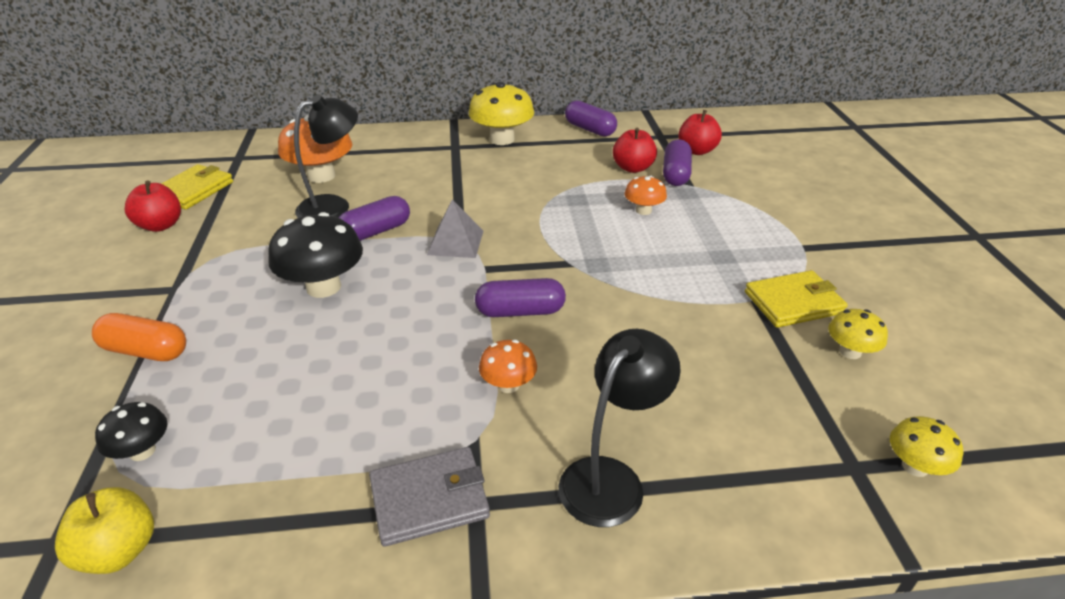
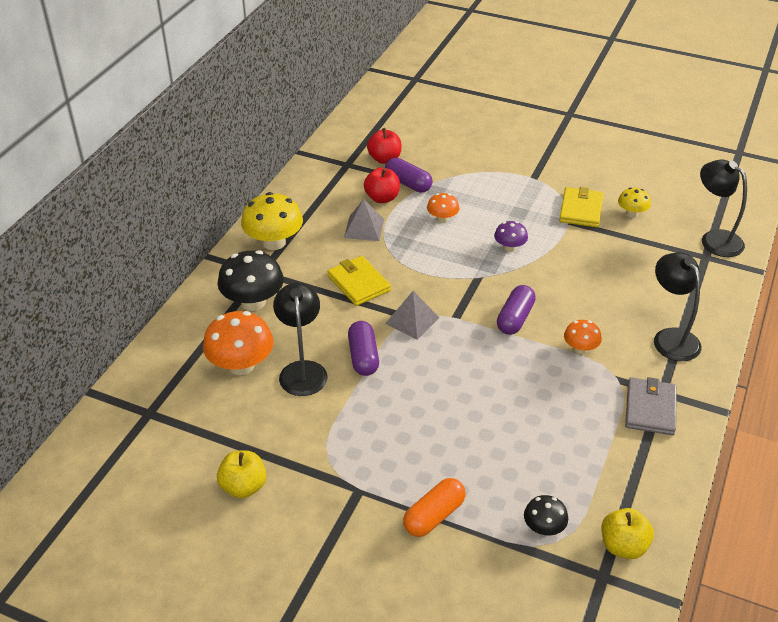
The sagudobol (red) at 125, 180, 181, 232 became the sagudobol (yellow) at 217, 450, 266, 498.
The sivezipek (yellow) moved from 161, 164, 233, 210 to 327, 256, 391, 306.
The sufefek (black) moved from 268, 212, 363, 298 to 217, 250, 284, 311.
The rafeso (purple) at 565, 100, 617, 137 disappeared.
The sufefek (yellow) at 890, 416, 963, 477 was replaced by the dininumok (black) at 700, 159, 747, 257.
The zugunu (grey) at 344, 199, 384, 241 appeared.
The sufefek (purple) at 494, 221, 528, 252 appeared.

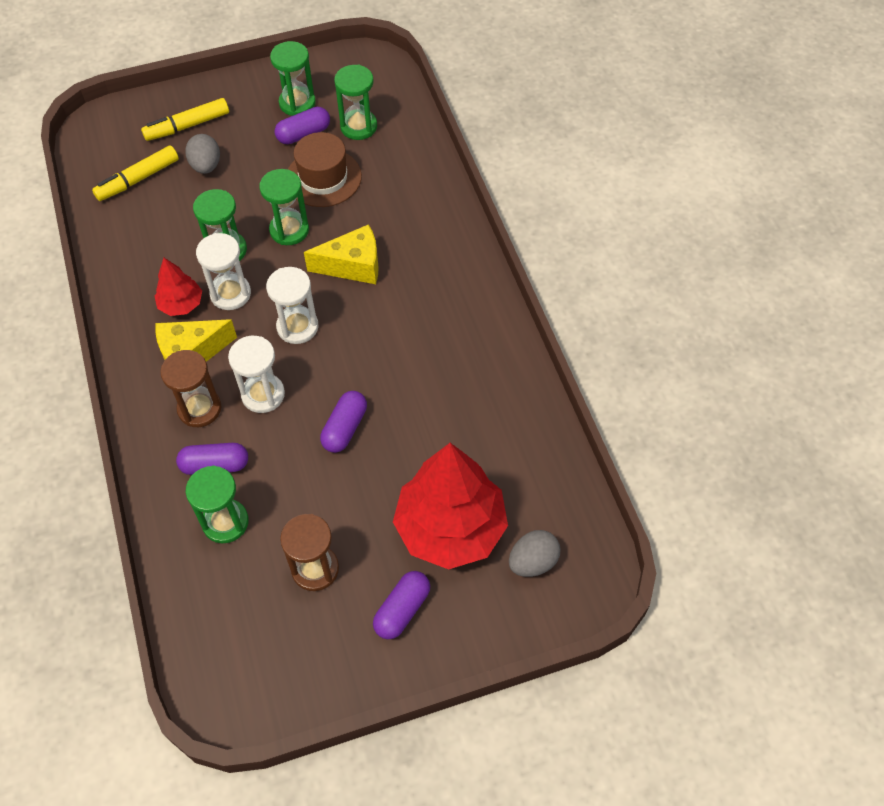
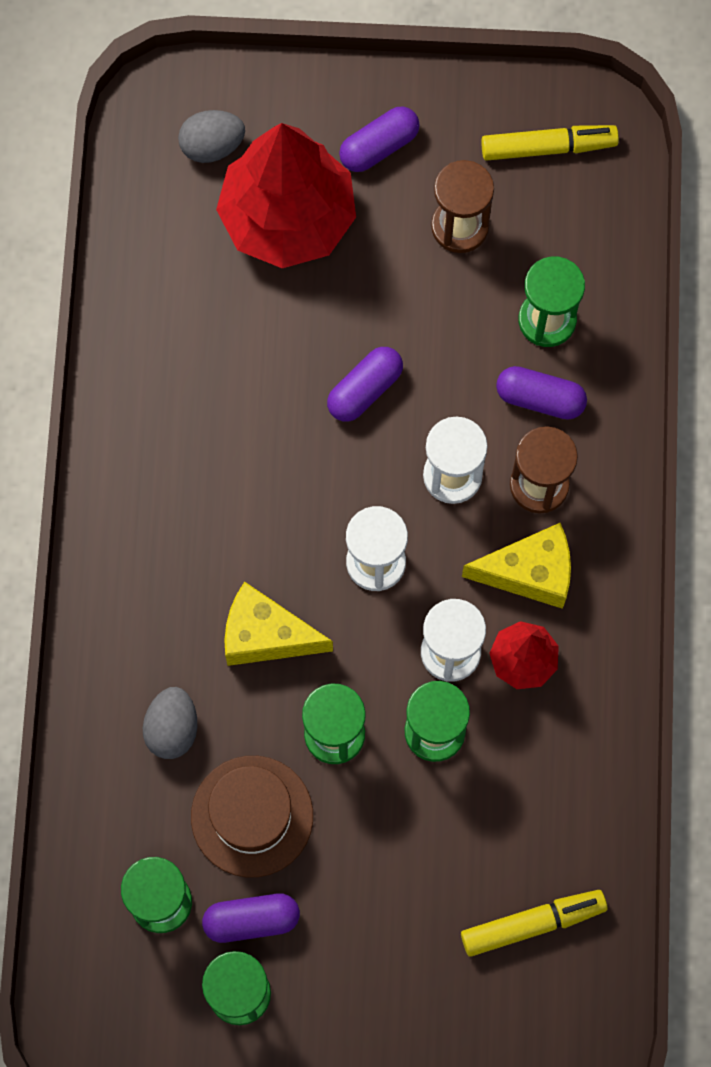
The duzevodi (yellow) moved from 141, 98, 229, 141 to 481, 125, 619, 161.
The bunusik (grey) moved from 185, 134, 220, 174 to 143, 687, 197, 759.

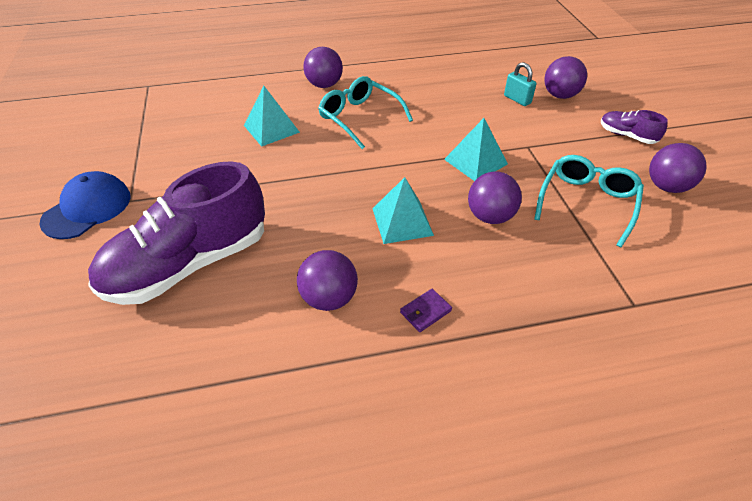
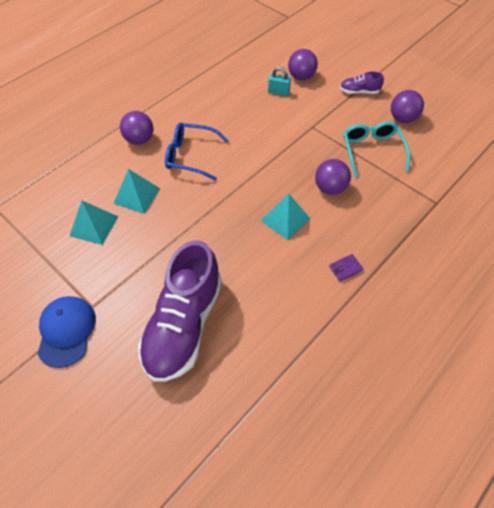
The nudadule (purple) at 297, 250, 358, 311 disappeared.
The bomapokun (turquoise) at 318, 76, 413, 149 became the bomapokun (blue) at 165, 123, 229, 181.
The sivezipek (purple) at 400, 289, 452, 332 turned 45 degrees clockwise.
The zugunu (turquoise) moved from 444, 118, 508, 181 to 70, 201, 118, 245.

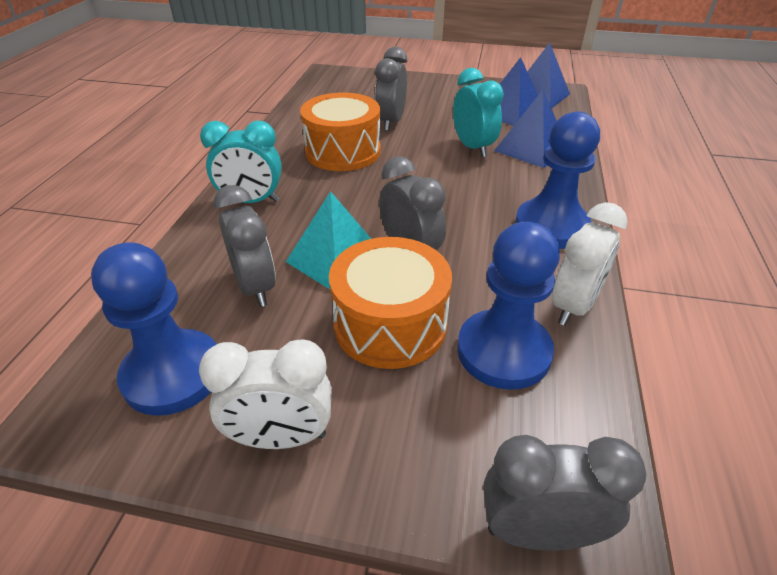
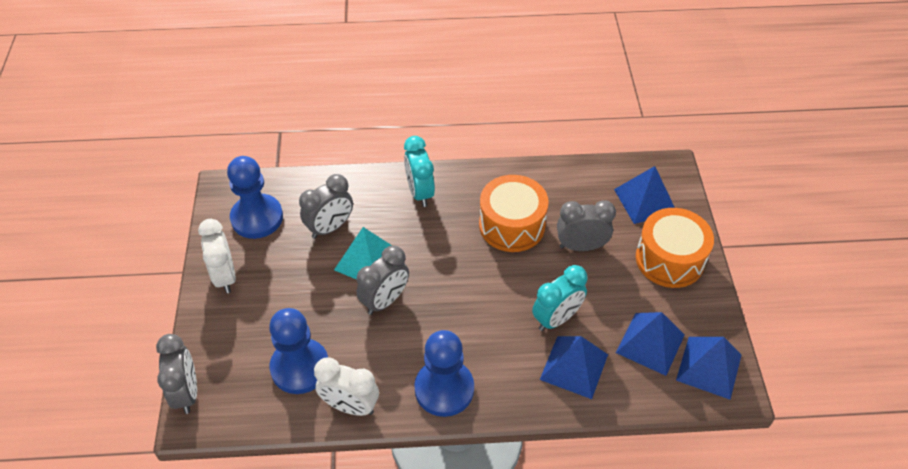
The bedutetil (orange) moved from 329, 237, 452, 369 to 636, 208, 714, 288.
The zugunu (blue) at 614, 166, 675, 224 appeared.

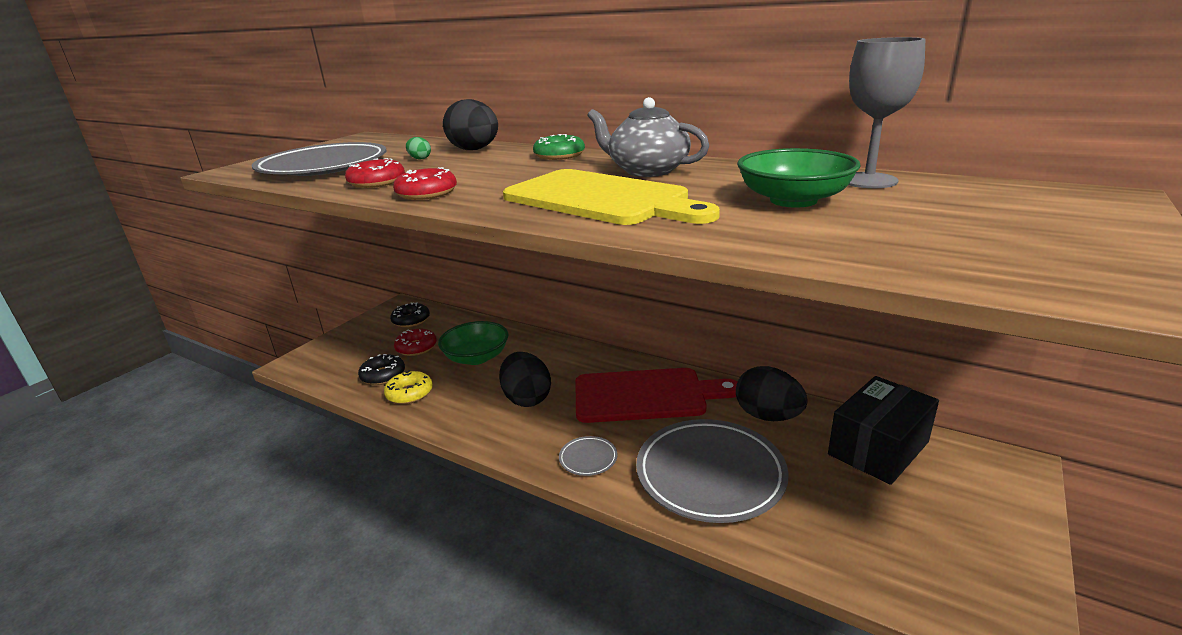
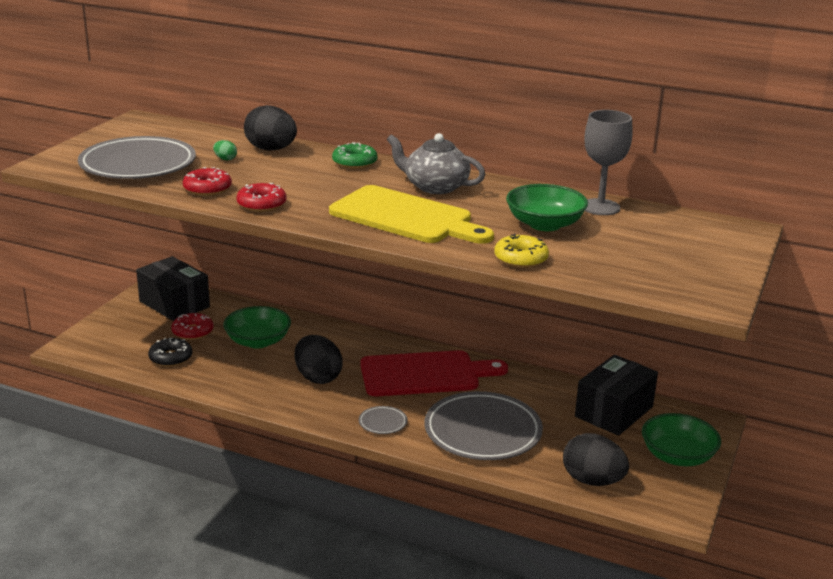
The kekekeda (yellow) moved from 384, 370, 433, 404 to 494, 233, 549, 268.
The kekekeda (black) at 390, 302, 430, 327 was replaced by the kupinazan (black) at 136, 256, 210, 321.
The bunusik (black) moved from 736, 366, 808, 421 to 563, 433, 629, 486.
The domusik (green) at 642, 413, 721, 466 appeared.

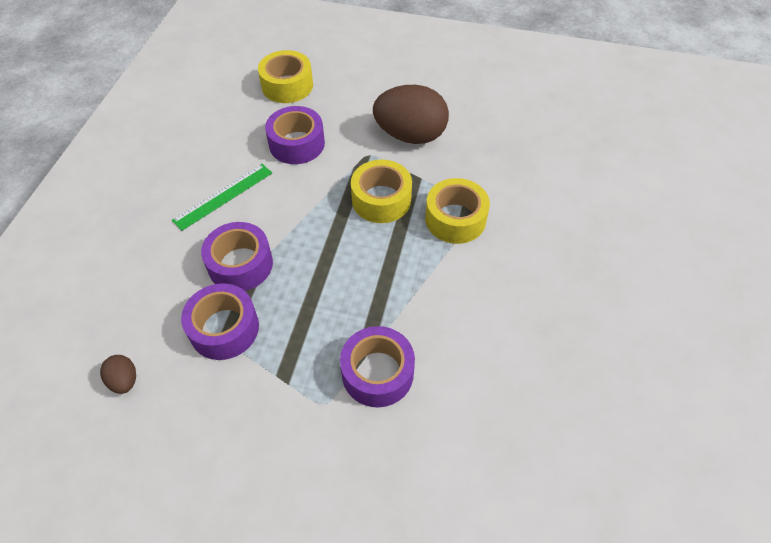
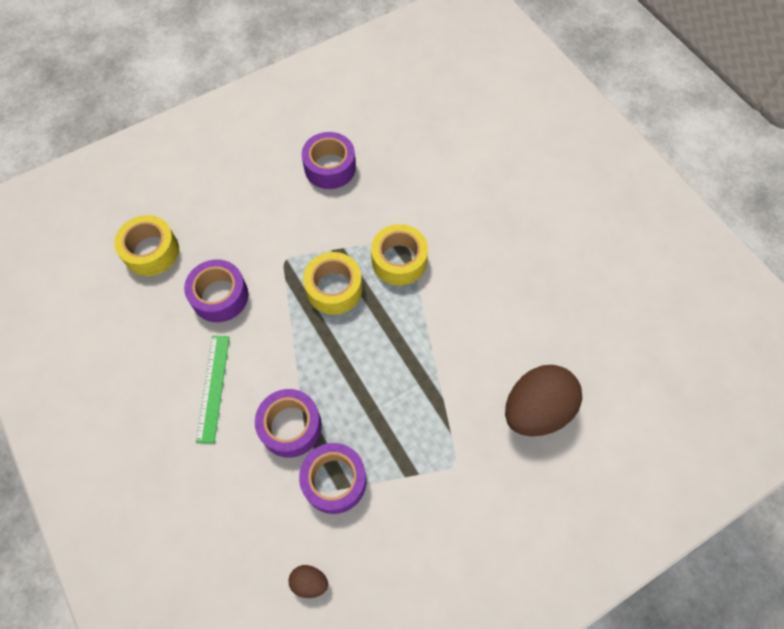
The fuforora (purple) moved from 340, 326, 415, 407 to 302, 132, 356, 189.
The bunusik (brown) moved from 373, 85, 449, 144 to 505, 365, 582, 436.

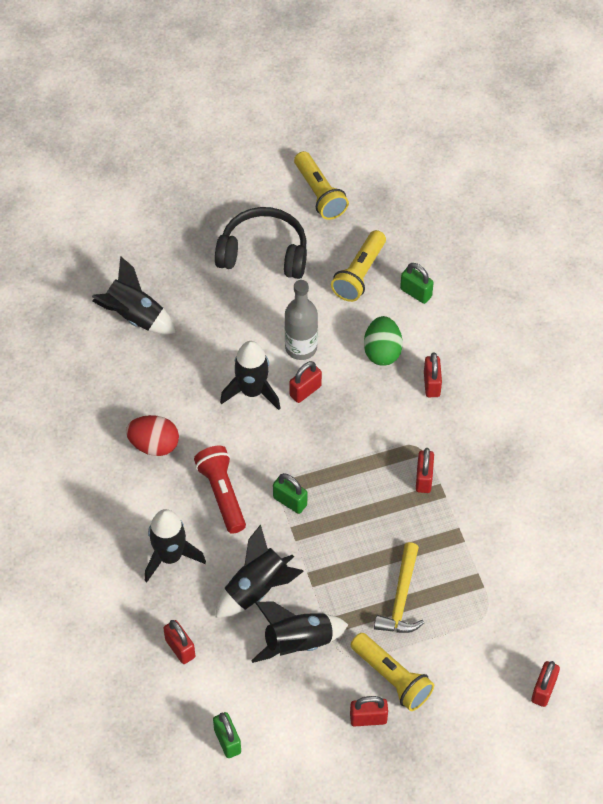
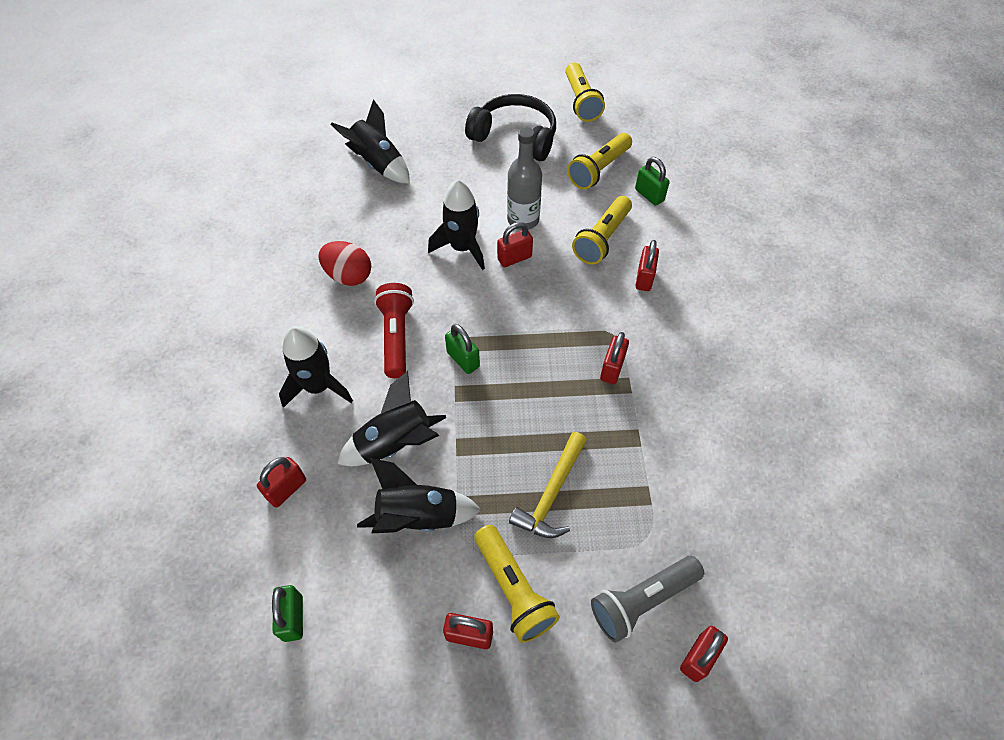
The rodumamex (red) at 163, 620, 195, 664 turned 60 degrees clockwise.
The bunusik (green) at 364, 316, 403, 366 was replaced by the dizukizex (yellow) at 572, 196, 632, 264.
The dizukizex (grey) at 591, 556, 704, 642 appeared.

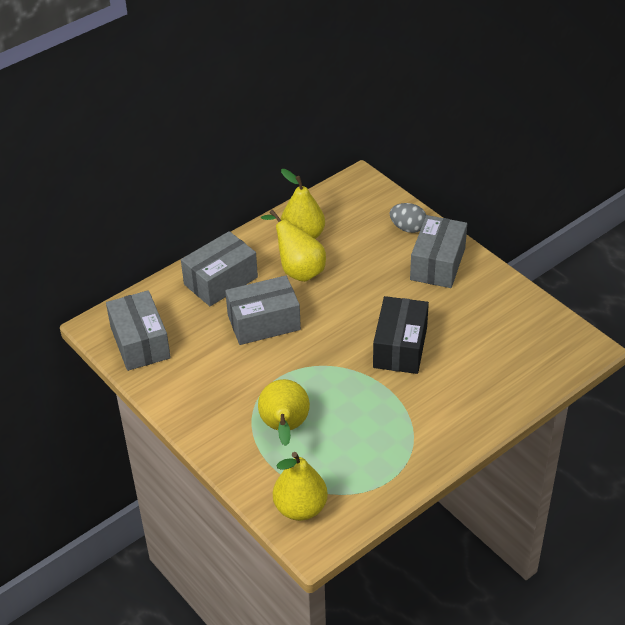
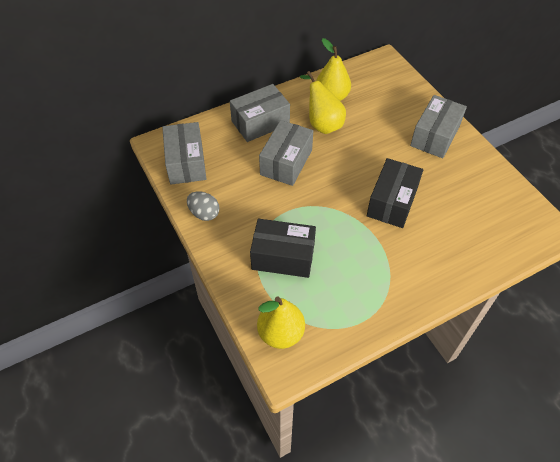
The kupinazan (grey) at 225, 275, 301, 345 turned 60 degrees counterclockwise.
The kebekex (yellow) at 258, 379, 310, 446 was replaced by the kupinazan (black) at 250, 219, 316, 278.
The bunusik (grey) moved from 390, 203, 426, 233 to 187, 191, 220, 221.

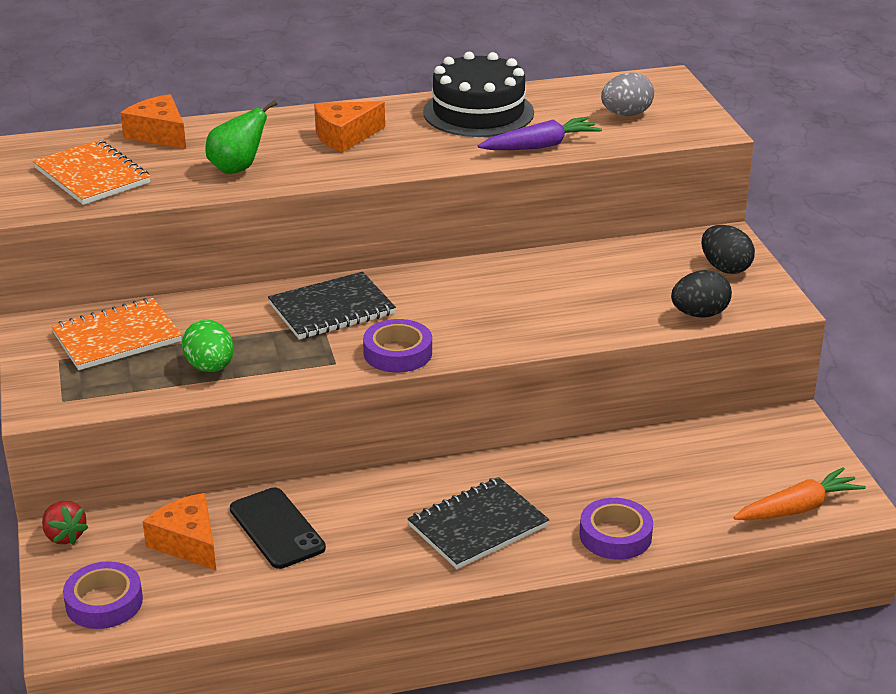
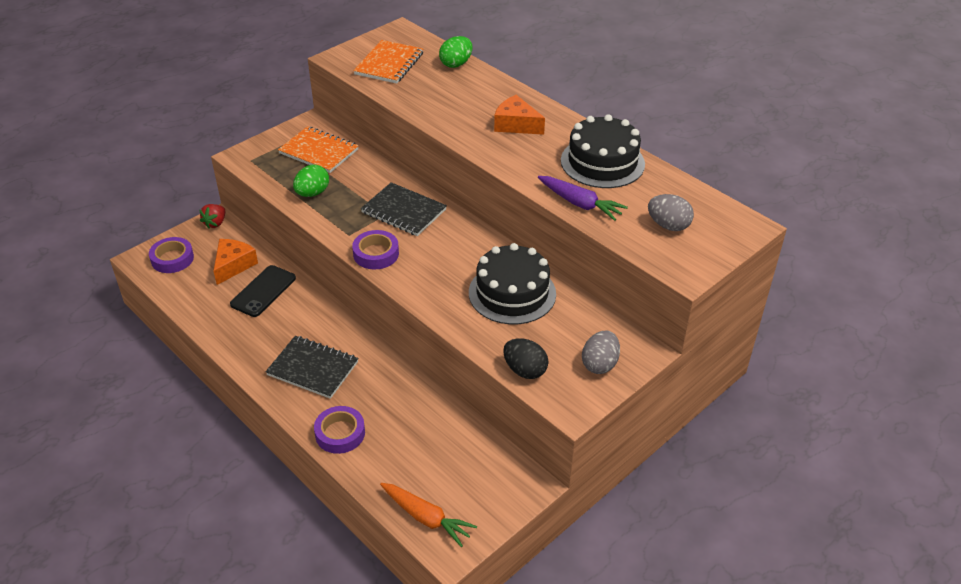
The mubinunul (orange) at 120, 94, 186, 149 was replaced by the bunusik (green) at 439, 36, 473, 68.
The kebekex (green) at 206, 100, 277, 174 disappeared.
The bunusik (black) at 702, 225, 755, 274 became the bunusik (grey) at 582, 331, 620, 374.
The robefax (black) at 469, 243, 556, 324 appeared.

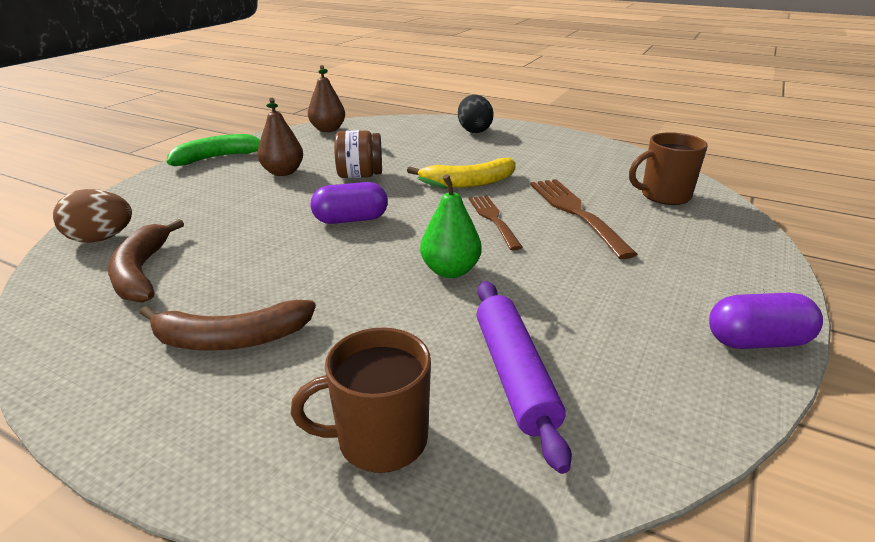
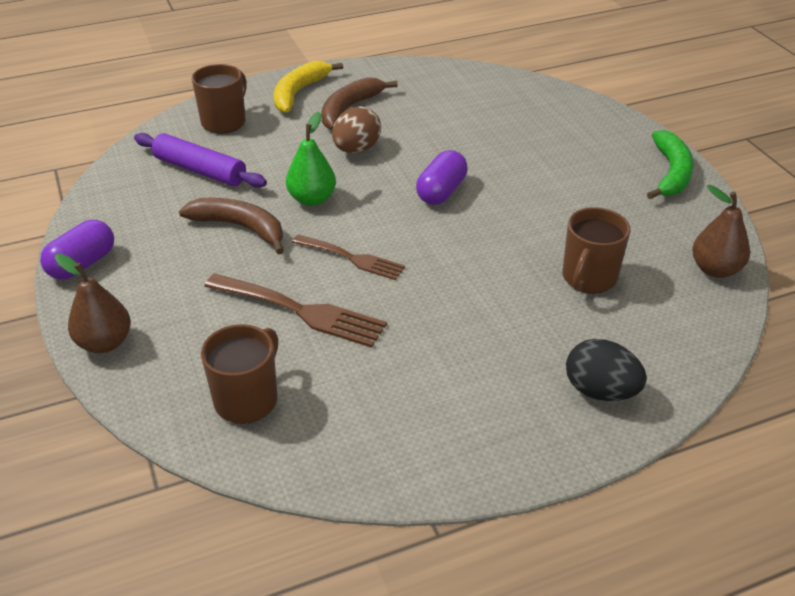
The bunusik (brown) moved from 53, 189, 132, 243 to 332, 106, 381, 153.
The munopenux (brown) moved from 108, 219, 184, 303 to 179, 197, 284, 255.
The kebekex (brown) moved from 257, 98, 303, 176 to 55, 254, 131, 353.
The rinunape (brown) at 334, 130, 382, 178 disappeared.
The munopenux (yellow) moved from 407, 158, 516, 188 to 274, 61, 343, 113.
The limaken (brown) at 562, 207, 631, 293 appeared.

